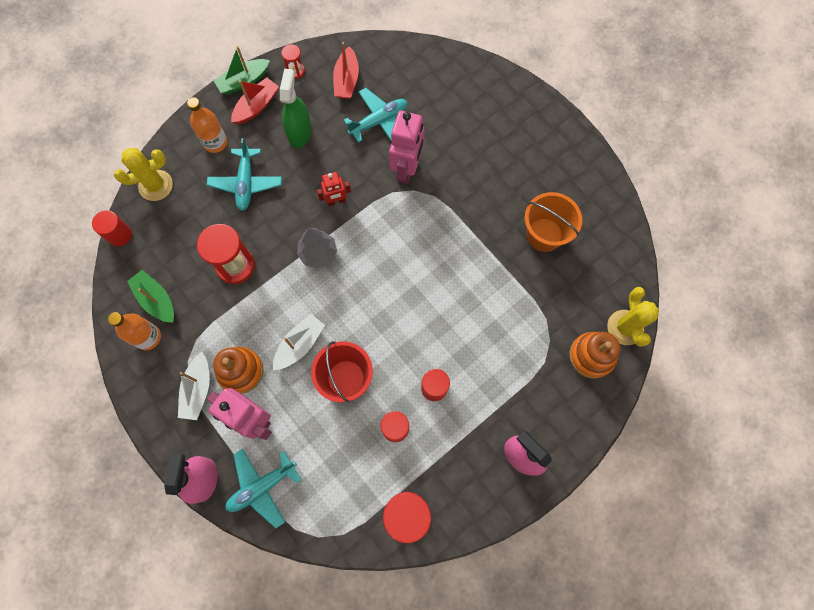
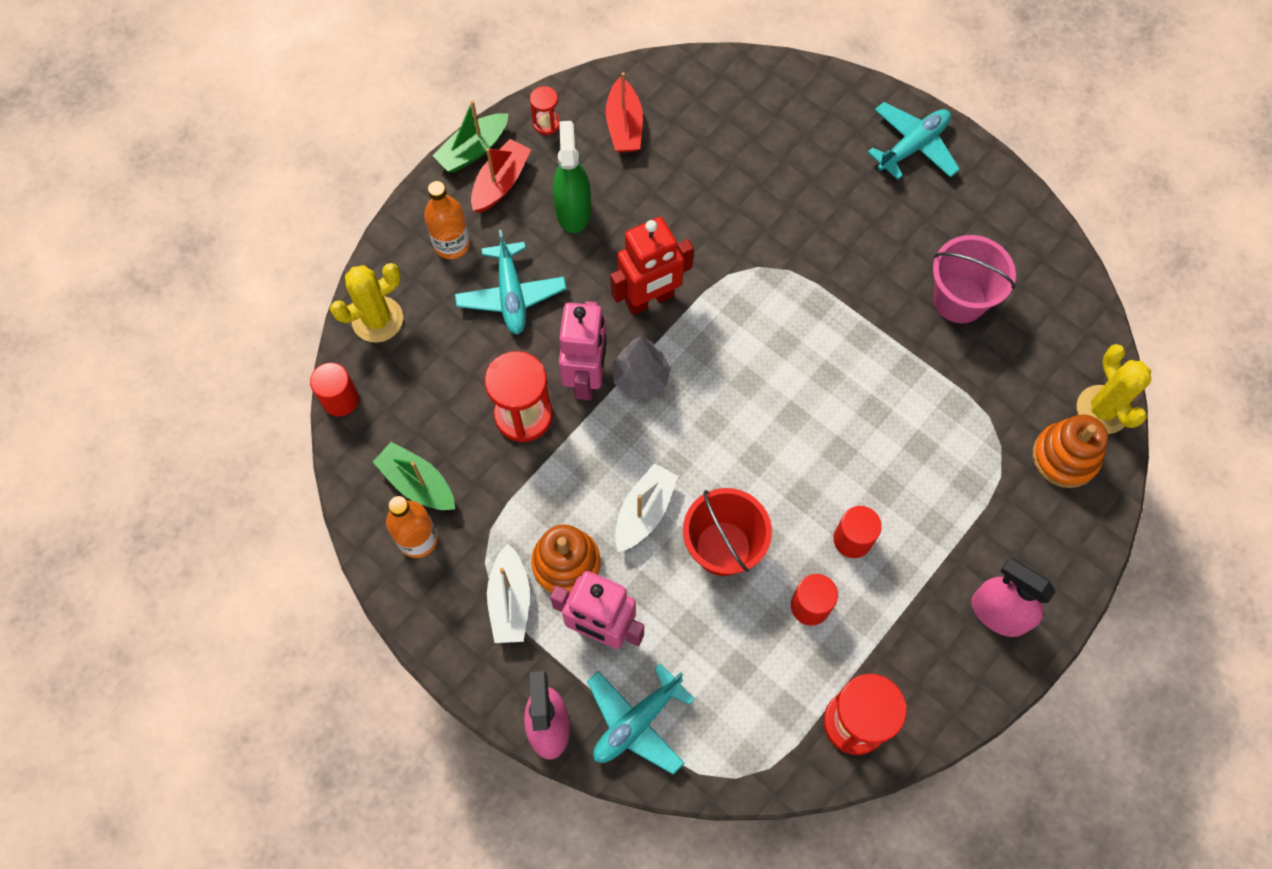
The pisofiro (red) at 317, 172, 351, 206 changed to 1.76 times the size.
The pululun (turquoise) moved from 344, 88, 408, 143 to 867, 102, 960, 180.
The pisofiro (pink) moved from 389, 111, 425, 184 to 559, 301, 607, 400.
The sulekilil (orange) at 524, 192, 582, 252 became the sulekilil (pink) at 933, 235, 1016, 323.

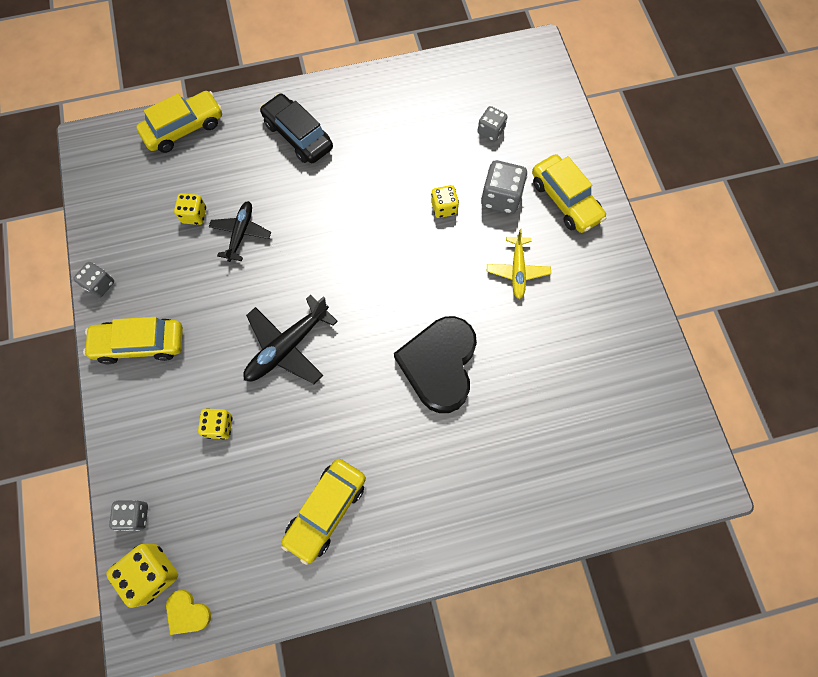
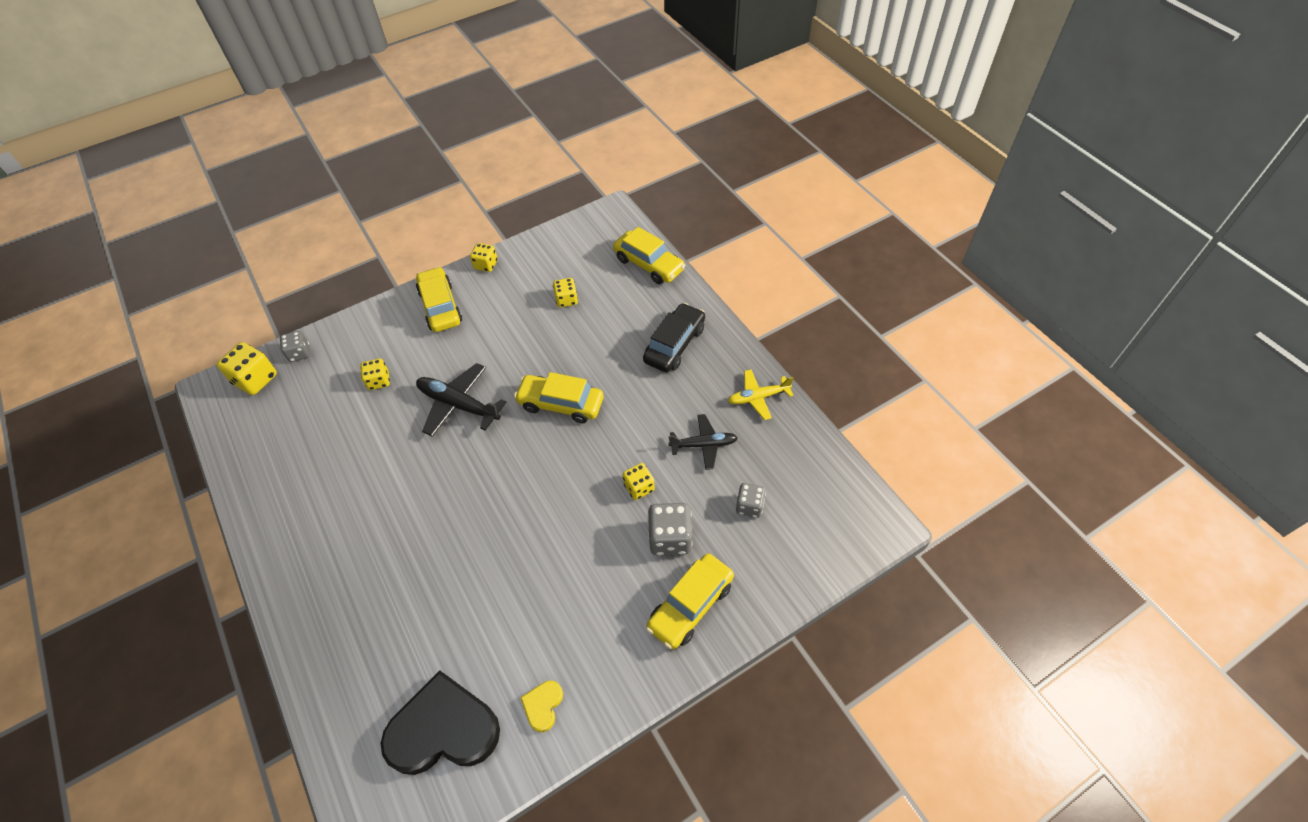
The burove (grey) at 73, 262, 114, 298 became the burove (yellow) at 470, 243, 498, 272.
The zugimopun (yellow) moved from 166, 590, 211, 635 to 520, 681, 563, 732.
The pululun (black) moved from 209, 201, 271, 262 to 668, 414, 738, 470.
The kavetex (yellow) moved from 281, 459, 366, 565 to 514, 372, 604, 423.
The zugimopun (black) moved from 394, 316, 477, 413 to 381, 671, 500, 775.
The pululun (yellow) moved from 487, 229, 551, 299 to 728, 369, 794, 420.

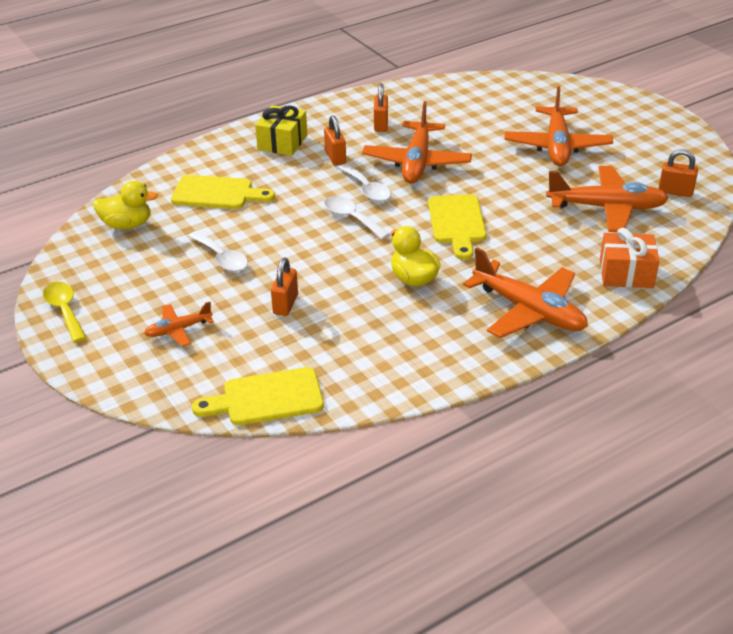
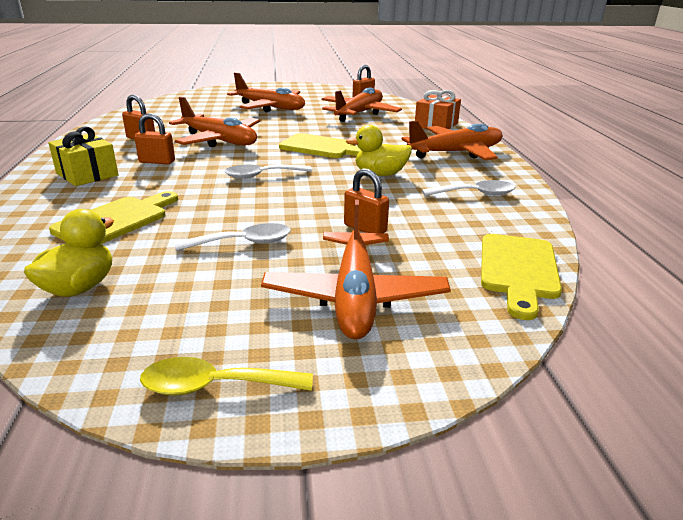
The pululun (orange) at 144, 302, 214, 347 changed to 1.95 times the size.
The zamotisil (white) moved from 339, 164, 391, 202 to 422, 180, 516, 196.

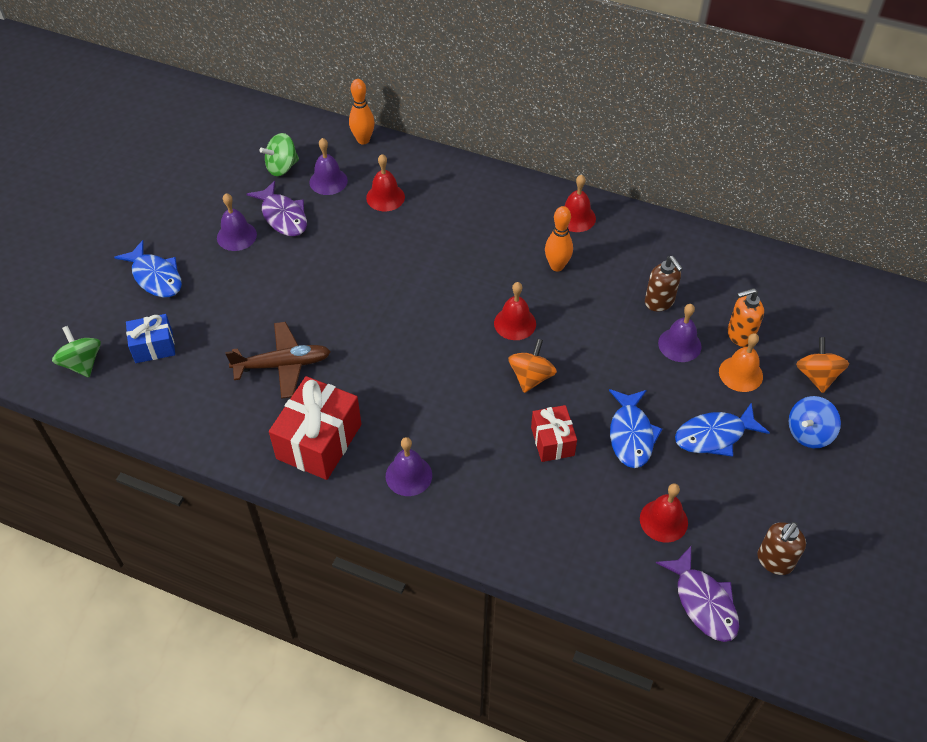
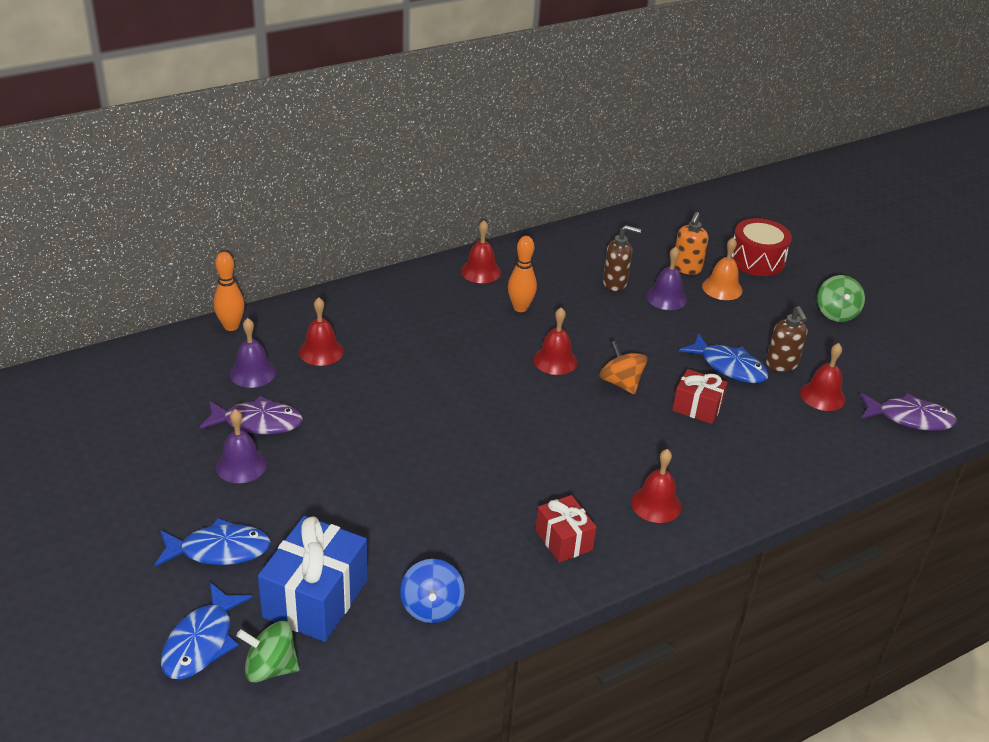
The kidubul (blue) at 126, 314, 175, 363 changed to 1.71 times the size.
The pululun (brown) at 225, 322, 331, 399 disappeared.
The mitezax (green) moved from 259, 133, 299, 176 to 817, 275, 865, 322.
The kidubul (red) at 269, 376, 361, 480 changed to 0.59 times the size.
The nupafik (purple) at 386, 437, 432, 496 became the nupafik (red) at 631, 449, 682, 523.
The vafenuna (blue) moved from 675, 403, 770, 457 to 161, 583, 253, 679.
The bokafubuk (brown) moved from 757, 522, 806, 575 to 766, 306, 808, 372.
The mitezax (blue) moved from 788, 396, 841, 448 to 400, 559, 465, 623.
The mitezax (orange) at 796, 337, 849, 393 was replaced by the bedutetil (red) at 731, 218, 792, 276.

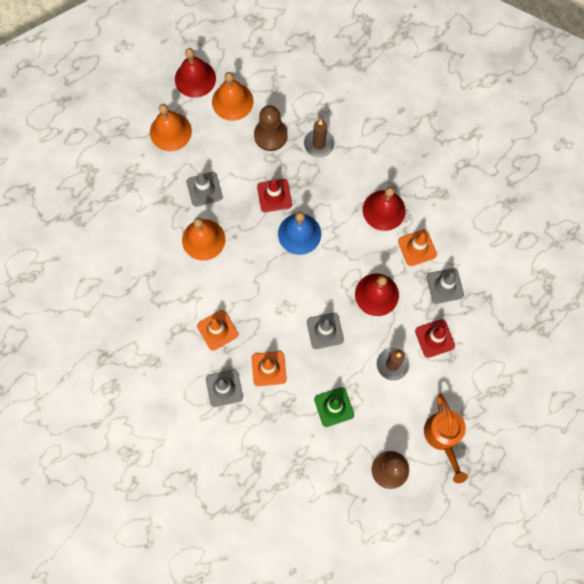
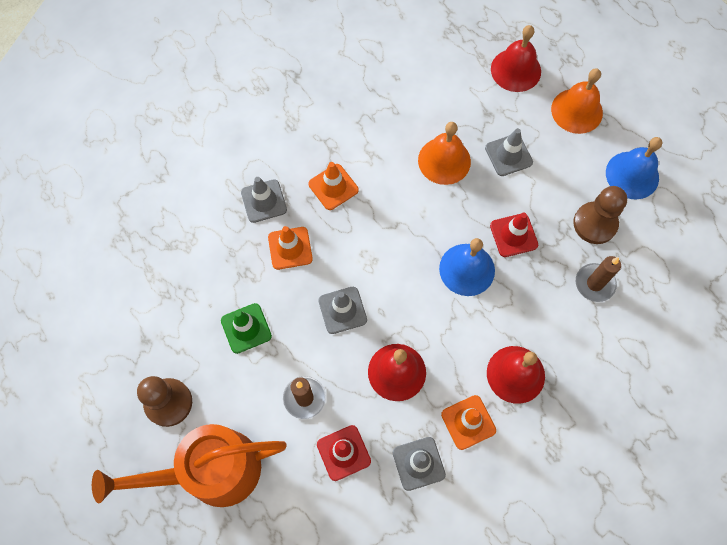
The nupafik (red) moved from 175, 48, 216, 98 to 491, 25, 541, 92.
The nupafik (orange) at 212, 72, 254, 121 became the nupafik (blue) at 606, 137, 662, 200.
The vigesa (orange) at 424, 393, 468, 483 changed to 1.52 times the size.

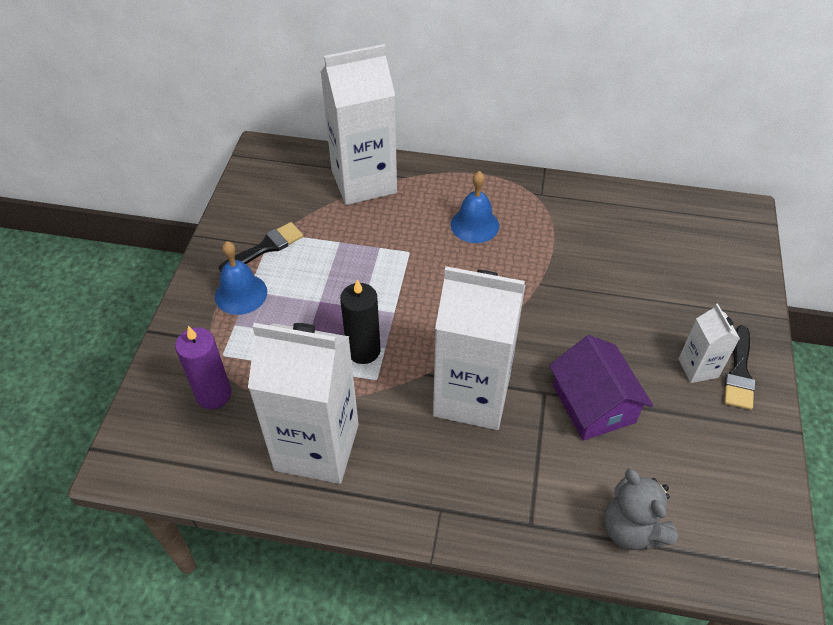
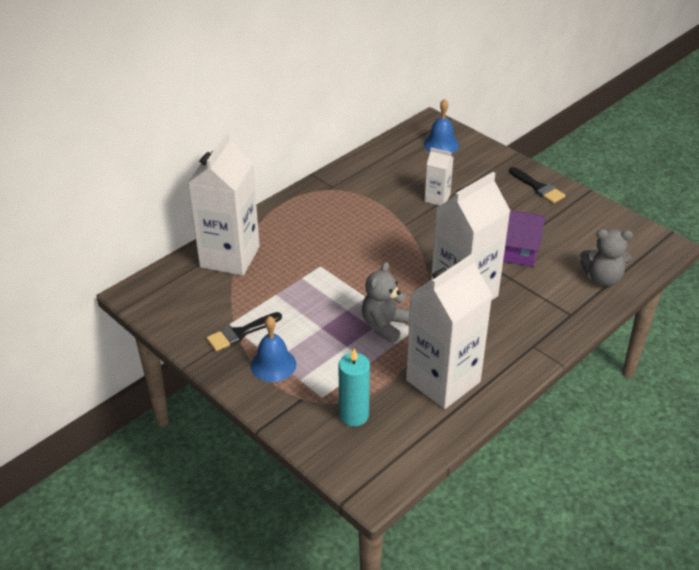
The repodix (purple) at 175, 326, 231, 409 became the repodix (turquoise) at 338, 348, 370, 427.
The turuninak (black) at 219, 222, 303, 272 turned 120 degrees counterclockwise.
The repodix (black) at 340, 280, 381, 364 was replaced by the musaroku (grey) at 362, 262, 410, 343.
The nupafik (blue) moved from 451, 171, 499, 243 to 424, 99, 459, 153.
The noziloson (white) moved from 678, 304, 740, 383 to 425, 148, 453, 206.

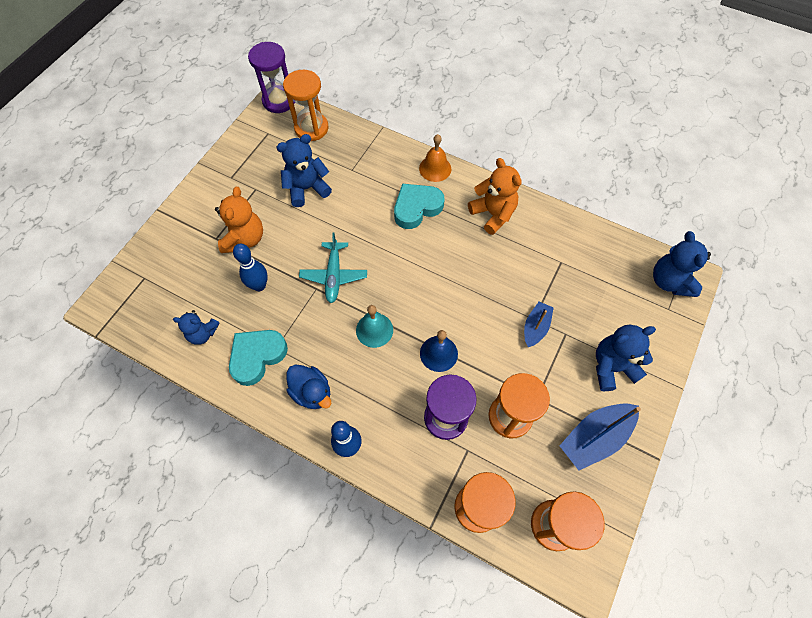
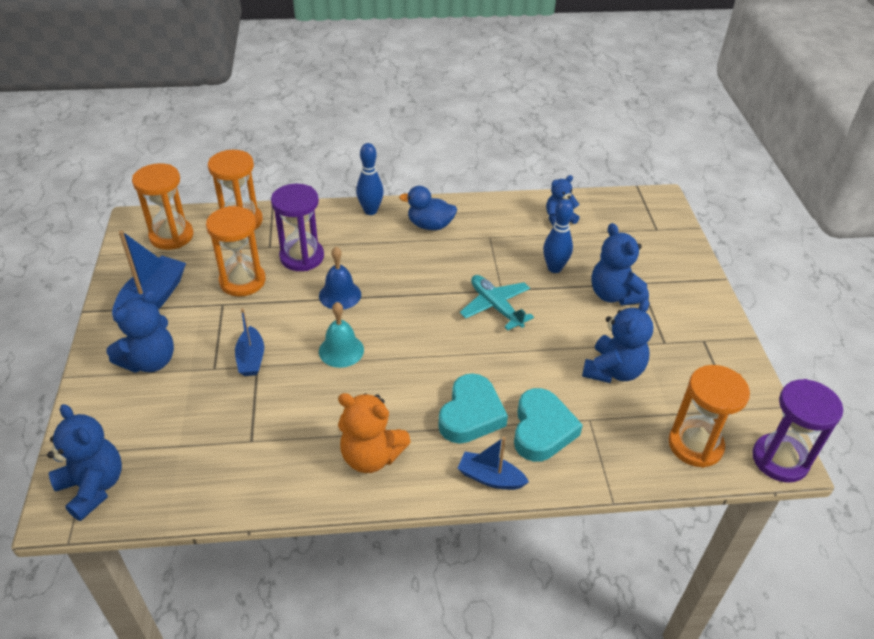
The musaroku (orange) at 215, 187, 263, 253 became the musaroku (blue) at 591, 223, 649, 306.
The zugimopun (turquoise) moved from 229, 330, 288, 386 to 514, 388, 583, 462.
The nupafik (turquoise) moved from 356, 305, 393, 348 to 319, 302, 364, 368.
The nupafik (orange) at 419, 134, 451, 182 was replaced by the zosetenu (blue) at 458, 437, 529, 490.

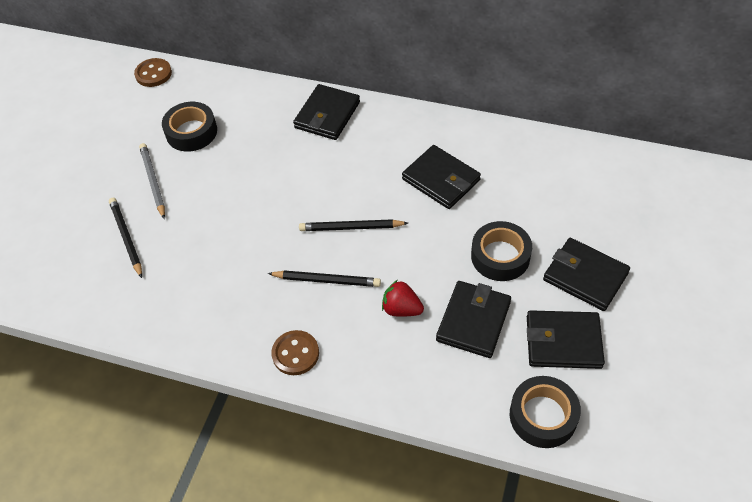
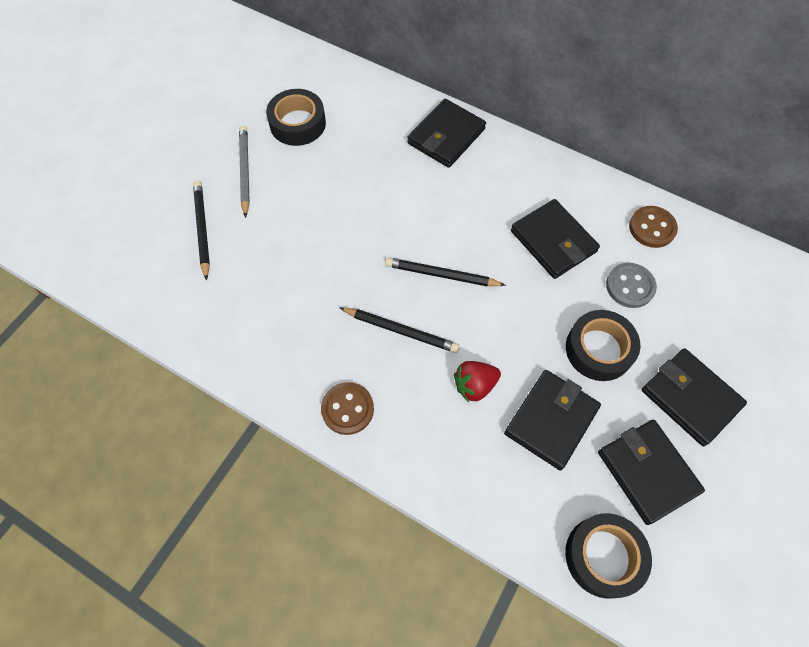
The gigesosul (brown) moved from 134, 58, 172, 87 to 629, 206, 678, 248.
The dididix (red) at 382, 280, 424, 317 turned 60 degrees counterclockwise.
The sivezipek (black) at 527, 310, 605, 369 turned 45 degrees clockwise.
The gigesosul (grey) at 606, 263, 657, 308 appeared.

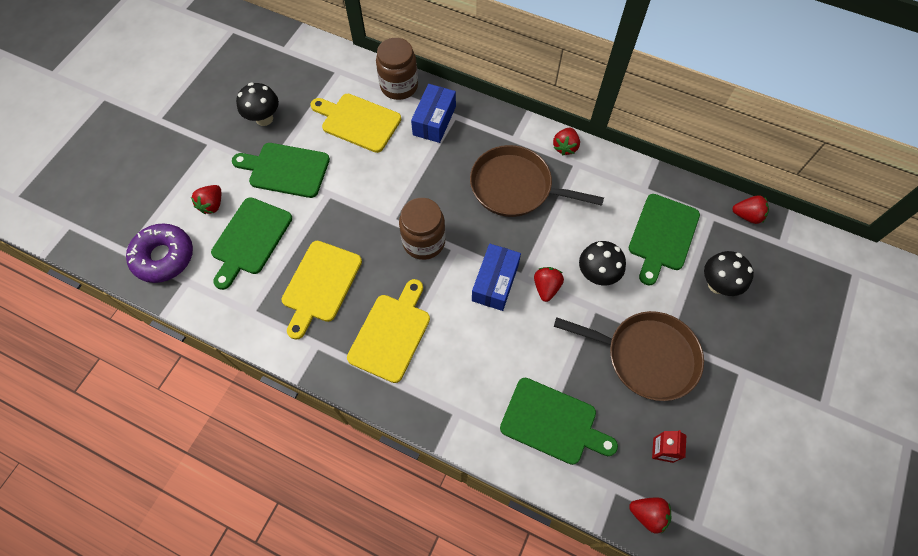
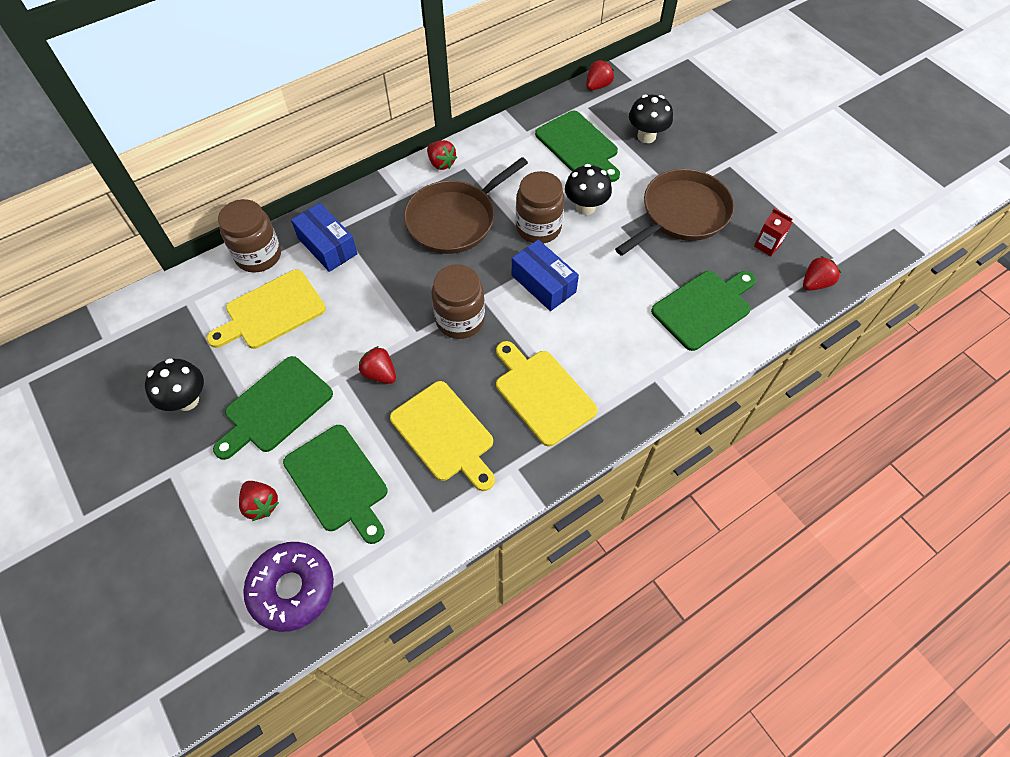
The dididix (red) moved from 534, 267, 564, 302 to 359, 346, 396, 384.
The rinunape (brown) at 516, 171, 565, 244 appeared.

